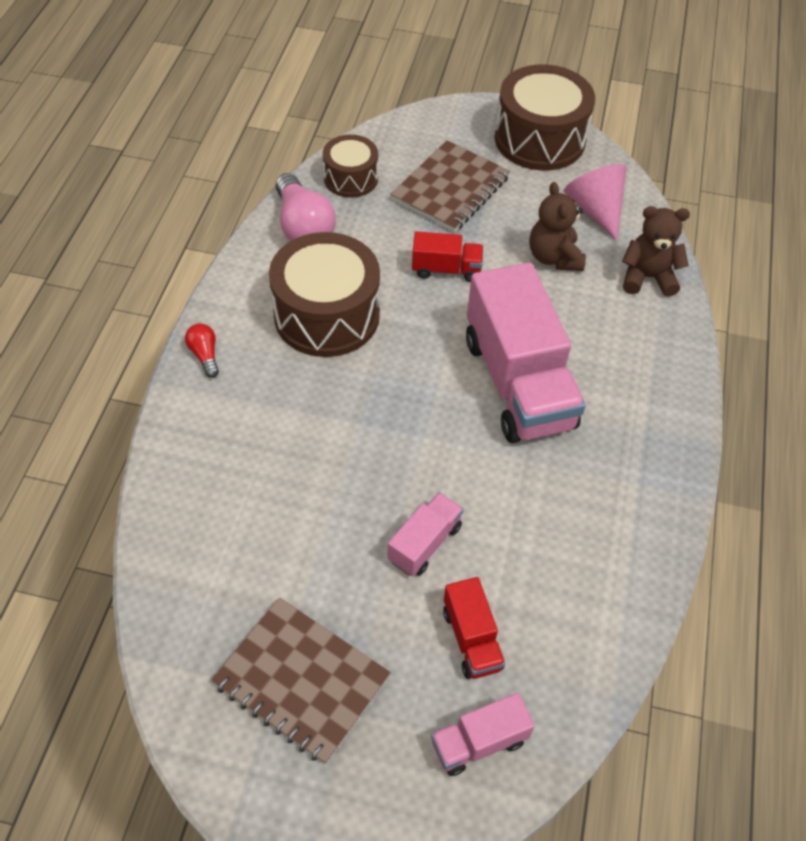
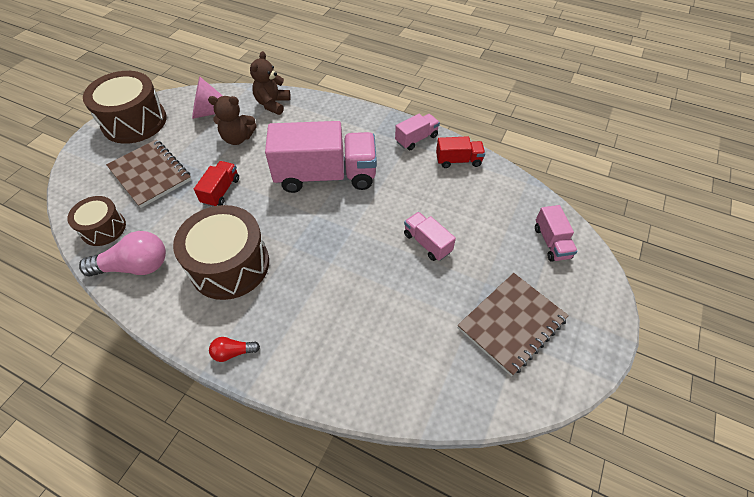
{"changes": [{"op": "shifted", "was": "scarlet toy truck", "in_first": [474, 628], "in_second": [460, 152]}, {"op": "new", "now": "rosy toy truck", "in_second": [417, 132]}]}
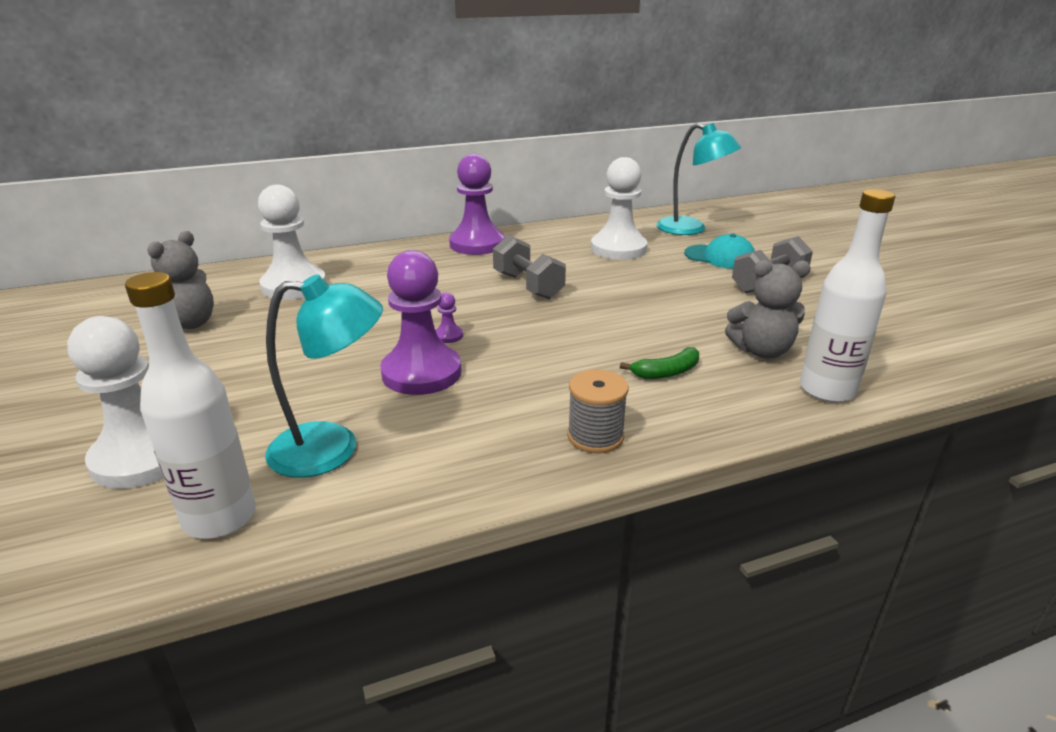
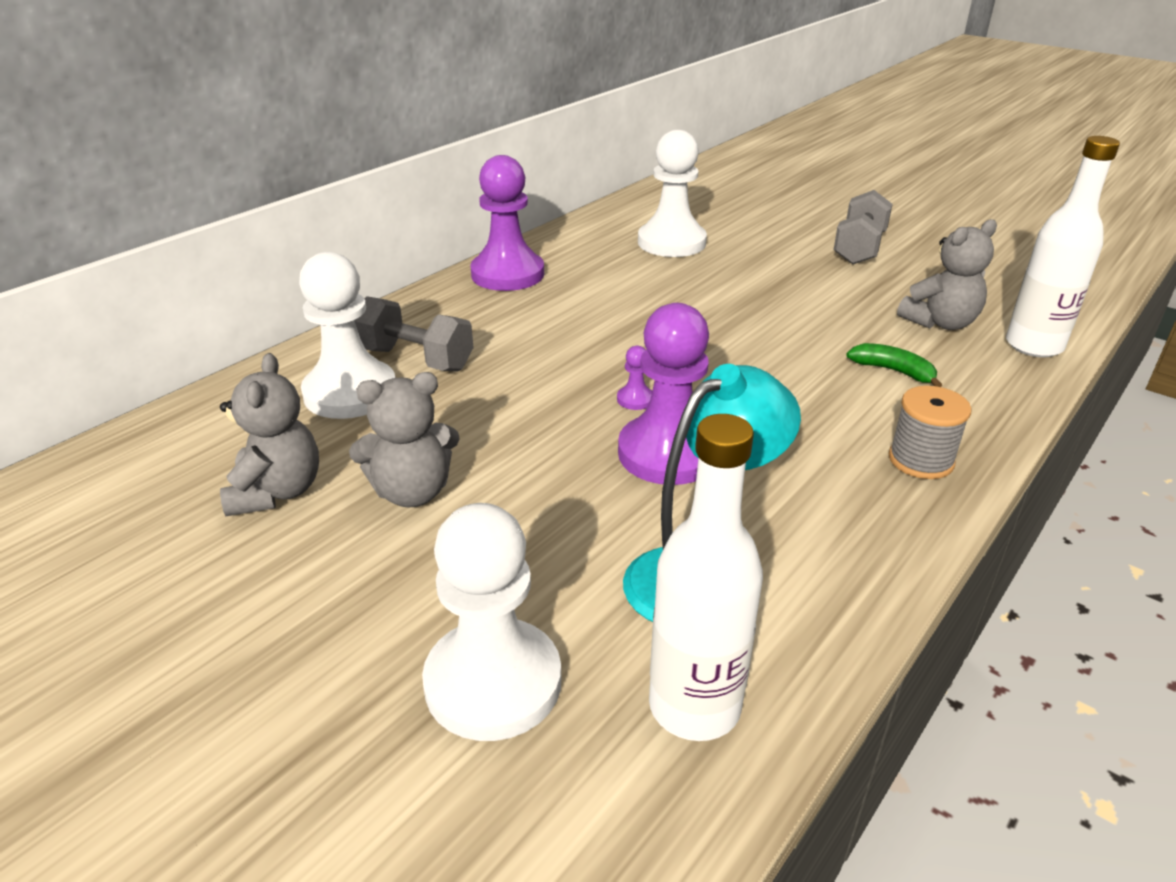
{"changes": [{"op": "shifted", "was": "grey dumbbell", "in_first": [529, 267], "in_second": [414, 334]}, {"op": "rotated", "was": "leaf-green banana fruit", "in_first": [659, 363], "in_second": [894, 365], "clockwise": -90}, {"op": "gone", "was": "aqua reading lamp", "in_first": [699, 179]}, {"op": "gone", "was": "aqua baseball cap", "in_first": [719, 251]}, {"op": "new", "now": "grey stuffed bear", "in_second": [404, 439]}]}
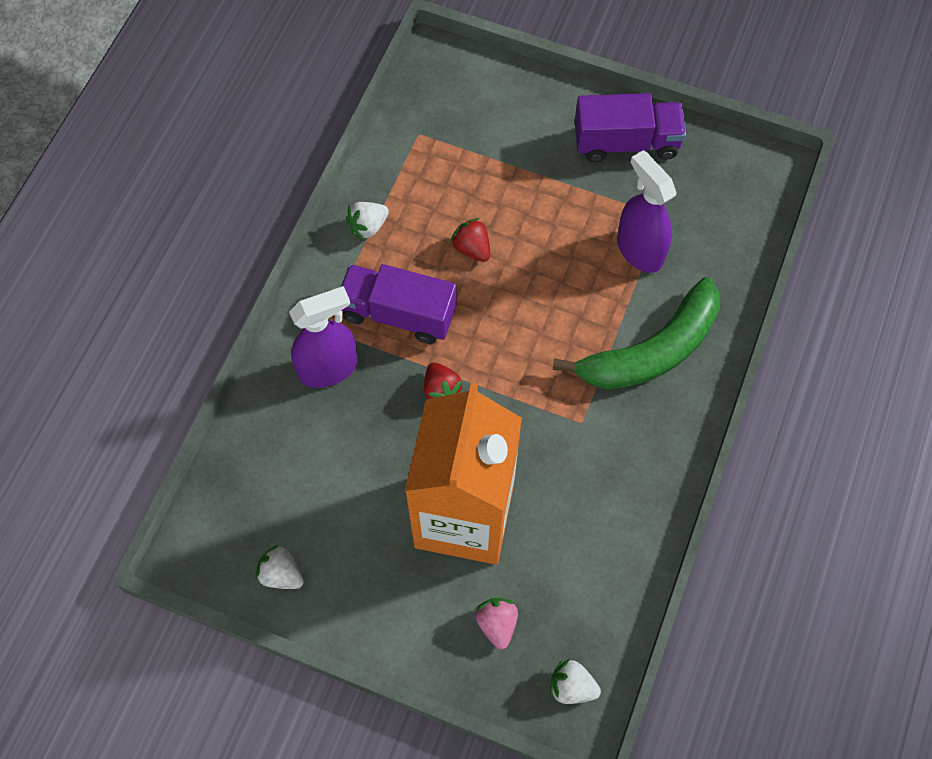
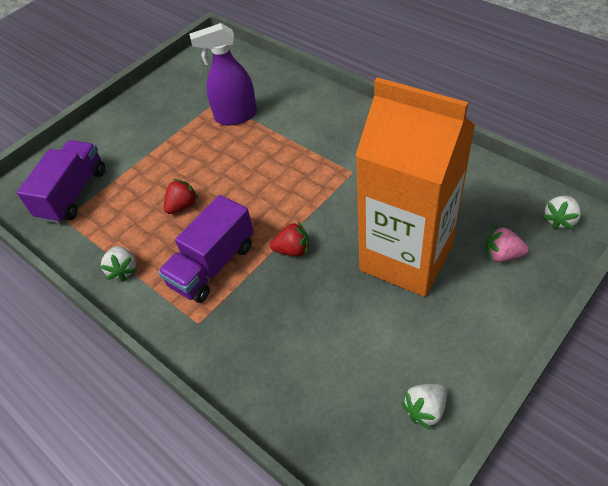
{"changes": [{"op": "gone", "was": "purple spray cleaner", "in_first": [323, 337]}, {"op": "rotated", "was": "scarlet berry", "in_first": [470, 240], "in_second": [181, 196], "clockwise": 150}, {"op": "gone", "was": "leaf-green banana fruit", "in_first": [636, 333]}, {"op": "shifted", "was": "purple toy truck", "in_first": [630, 127], "in_second": [61, 182]}]}
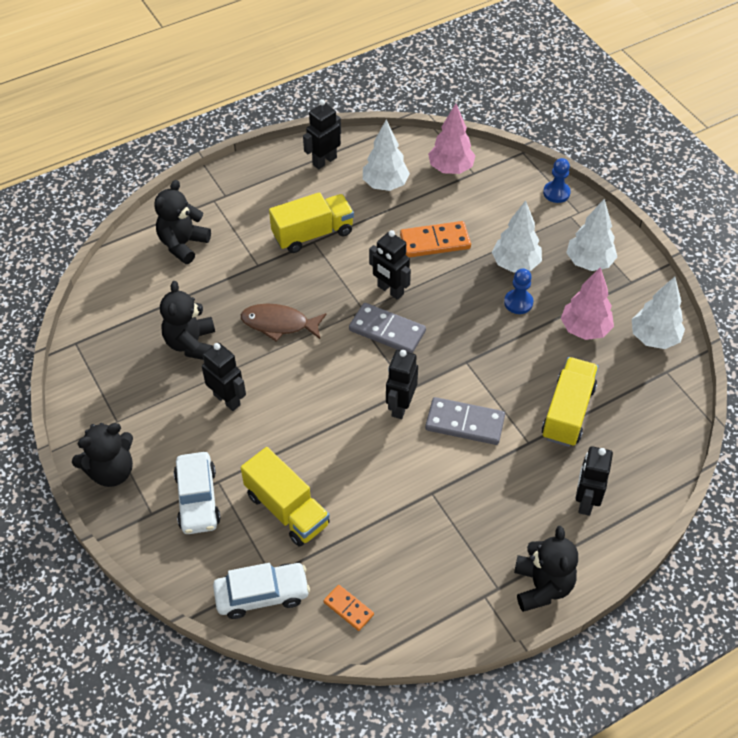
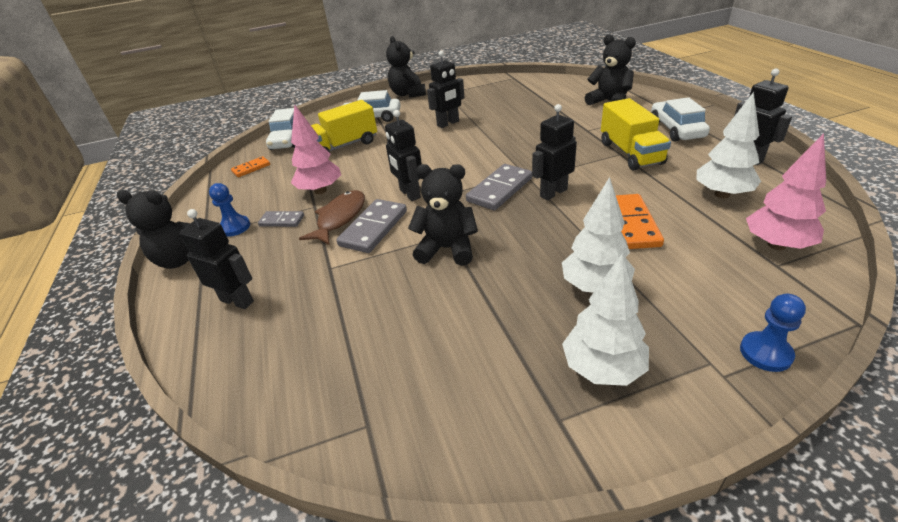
{"changes": [{"op": "shifted", "was": "ebony stuffed bear", "in_first": [187, 320], "in_second": [443, 215]}, {"op": "shifted", "was": "russet fish figure", "in_first": [284, 323], "in_second": [332, 217]}, {"op": "rotated", "was": "ebony robot figure", "in_first": [402, 384], "in_second": [403, 155], "clockwise": -150}, {"op": "shifted", "was": "cobalt chess pawn", "in_first": [518, 291], "in_second": [229, 210]}, {"op": "gone", "was": "golden toy truck", "in_first": [570, 402]}, {"op": "shifted", "was": "rosy tree", "in_first": [587, 303], "in_second": [316, 149]}, {"op": "gone", "was": "snow-white tree", "in_first": [658, 313]}, {"op": "new", "now": "grey domino tile", "in_second": [281, 219]}, {"op": "new", "now": "snow-white car", "in_second": [680, 119]}]}
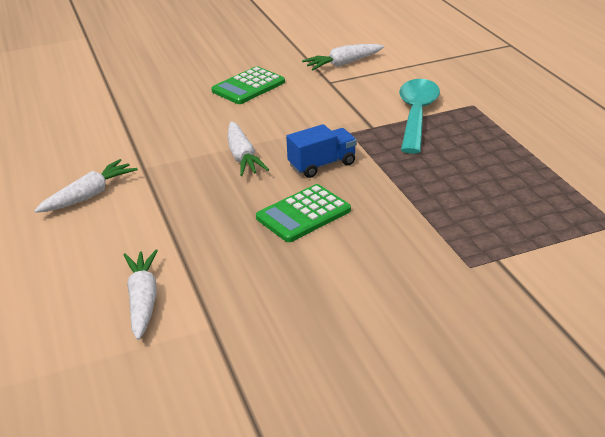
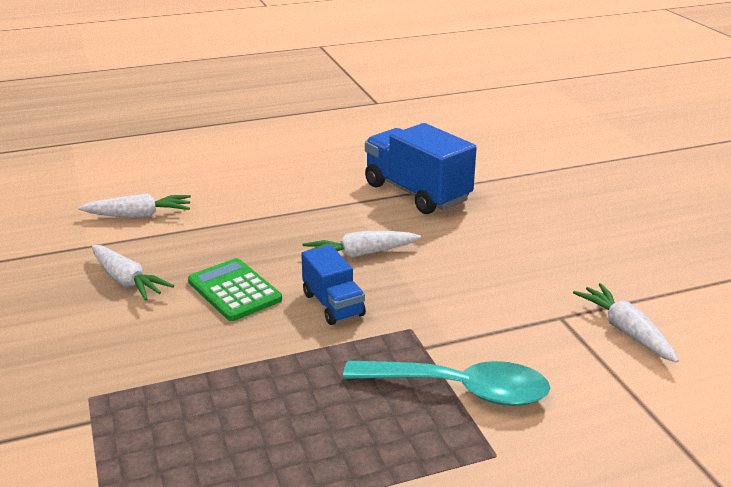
{"changes": [{"op": "shifted", "was": "snow-white root vegetable", "in_first": [86, 186], "in_second": [132, 273]}, {"op": "gone", "was": "leaf-green adding machine", "in_first": [248, 85]}, {"op": "new", "now": "cobalt toy truck", "in_second": [421, 168]}]}
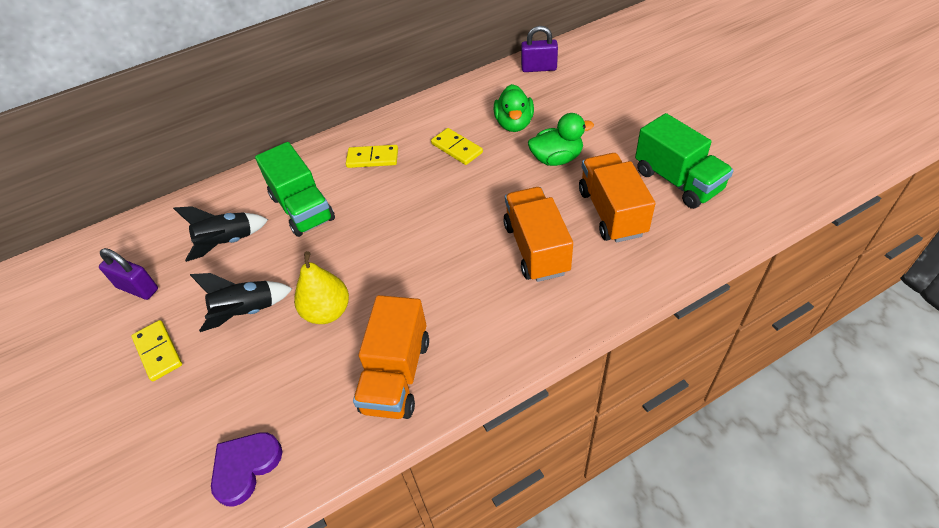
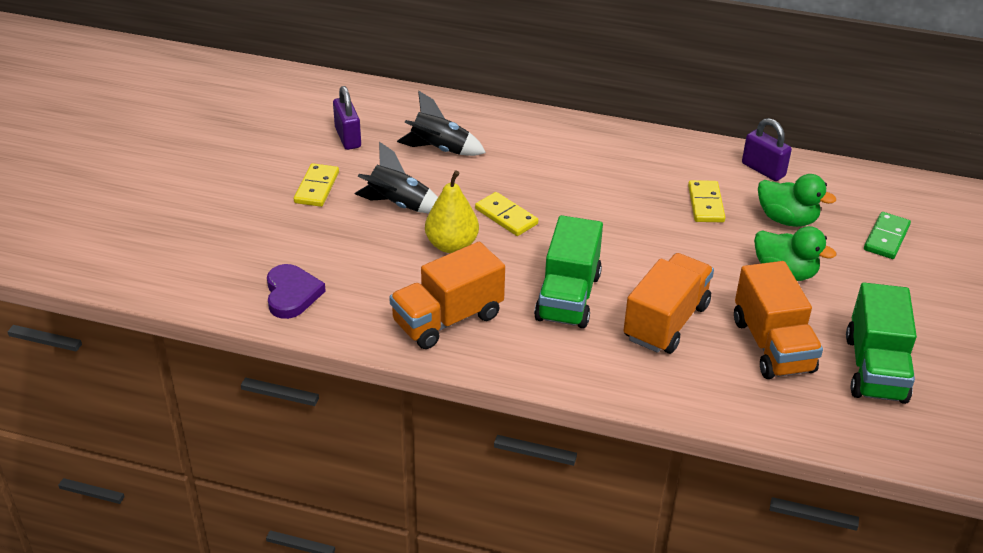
{"changes": [{"op": "rotated", "was": "purple love heart", "in_first": [247, 469], "in_second": [296, 291], "clockwise": 90}, {"op": "shifted", "was": "leaf-green toy truck", "in_first": [295, 189], "in_second": [568, 272]}, {"op": "shifted", "was": "golden domino tile", "in_first": [372, 156], "in_second": [506, 214]}, {"op": "rotated", "was": "leaf-green duck", "in_first": [514, 108], "in_second": [797, 200], "clockwise": -105}, {"op": "shifted", "was": "purple padlock", "in_first": [539, 49], "in_second": [767, 149]}, {"op": "rotated", "was": "orange toy truck", "in_first": [617, 198], "in_second": [778, 320], "clockwise": 135}, {"op": "new", "now": "leaf-green domino tile", "in_second": [887, 235]}]}
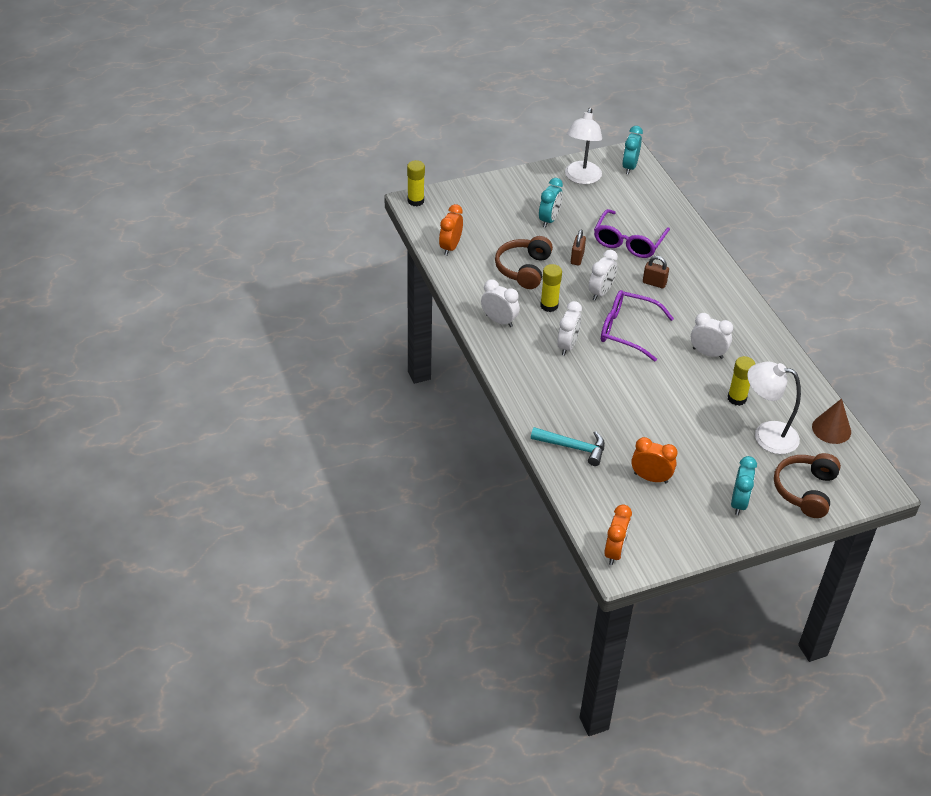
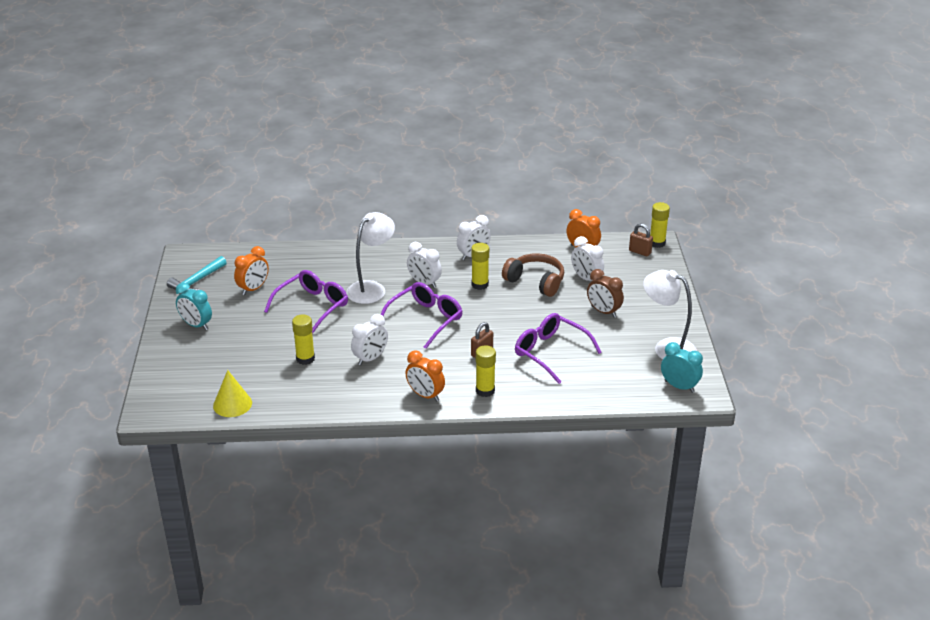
{"changes": [{"op": "shifted", "was": "aqua claw hammer", "in_first": [568, 446], "in_second": [197, 273]}, {"op": "repainted", "was": "aqua bedside clock", "now": "russet bedside clock", "in_first": [551, 203], "in_second": [605, 293]}, {"op": "shifted", "was": "russet padlock", "in_first": [578, 248], "in_second": [641, 240]}, {"op": "shifted", "was": "snow-white bedside clock", "in_first": [603, 275], "in_second": [587, 258]}, {"op": "shifted", "was": "orange bedside clock", "in_first": [618, 534], "in_second": [425, 376]}, {"op": "shifted", "was": "snow-white reading lamp", "in_first": [774, 407], "in_second": [370, 258]}, {"op": "gone", "was": "russet over-ear headphones", "in_first": [807, 485]}, {"op": "repainted", "was": "russet cone", "now": "golden cone", "in_first": [831, 421], "in_second": [232, 393]}, {"op": "new", "now": "purple glasses", "in_second": [306, 302]}, {"op": "new", "now": "golden stick of glue", "in_second": [486, 371]}]}
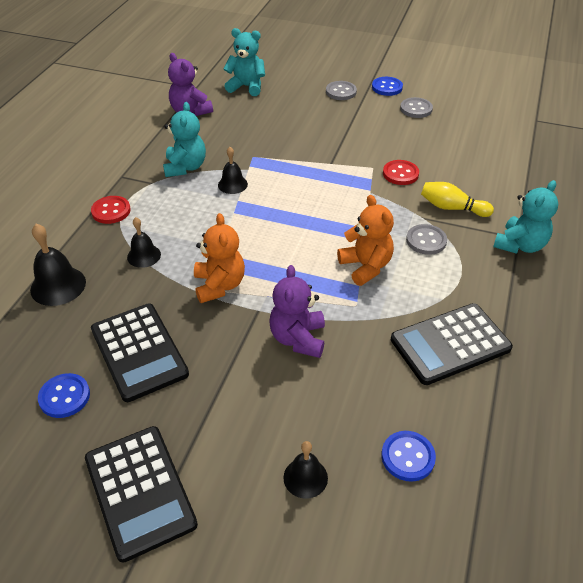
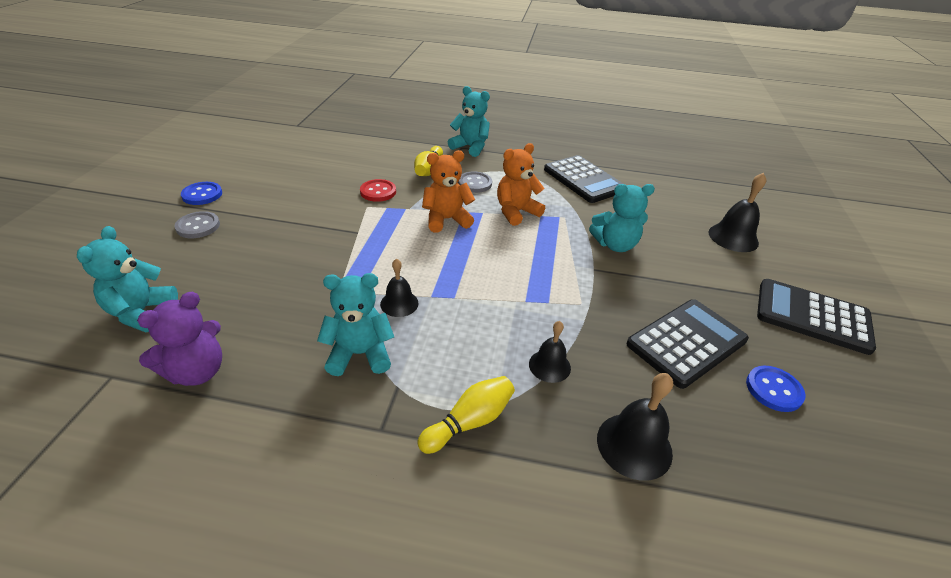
{"changes": [{"op": "rotated", "was": "ebony adding machine", "in_first": [141, 494], "in_second": [816, 317], "clockwise": -120}, {"op": "swapped", "was": "scarlet sewing button", "now": "golden tenpin", "in_first": [111, 210], "in_second": [466, 415]}, {"op": "shifted", "was": "orange stuffed bear", "in_first": [219, 258], "in_second": [448, 191]}, {"op": "repainted", "was": "purple stuffed bear", "now": "aqua stuffed bear", "in_first": [297, 311], "in_second": [622, 218]}, {"op": "scaled", "was": "ebony hand bell", "in_first": [305, 470], "in_second": [738, 212], "ratio": 1.55}, {"op": "gone", "was": "cobalt sewing button", "in_first": [408, 456]}, {"op": "gone", "was": "grey sewing button", "in_first": [416, 107]}]}
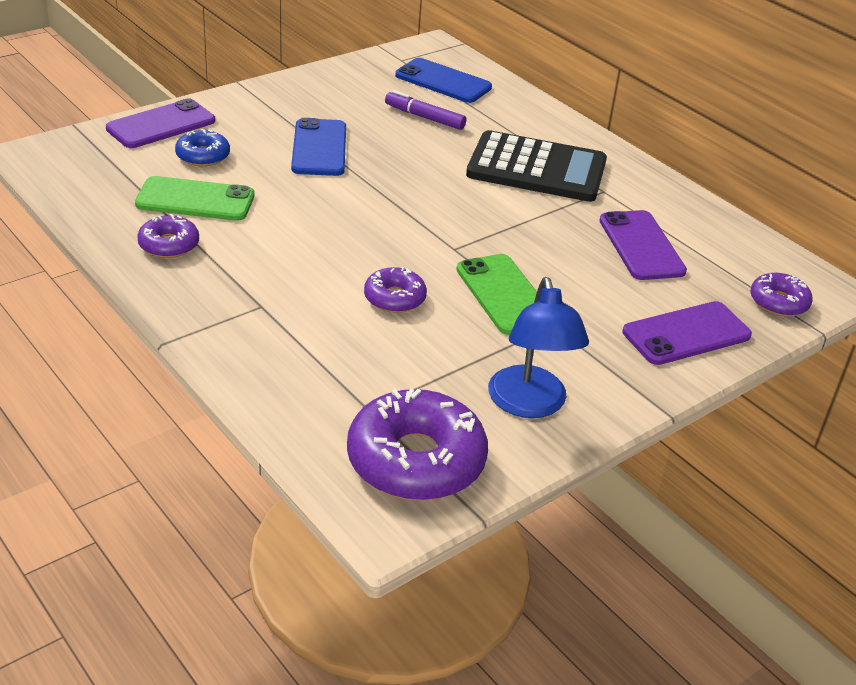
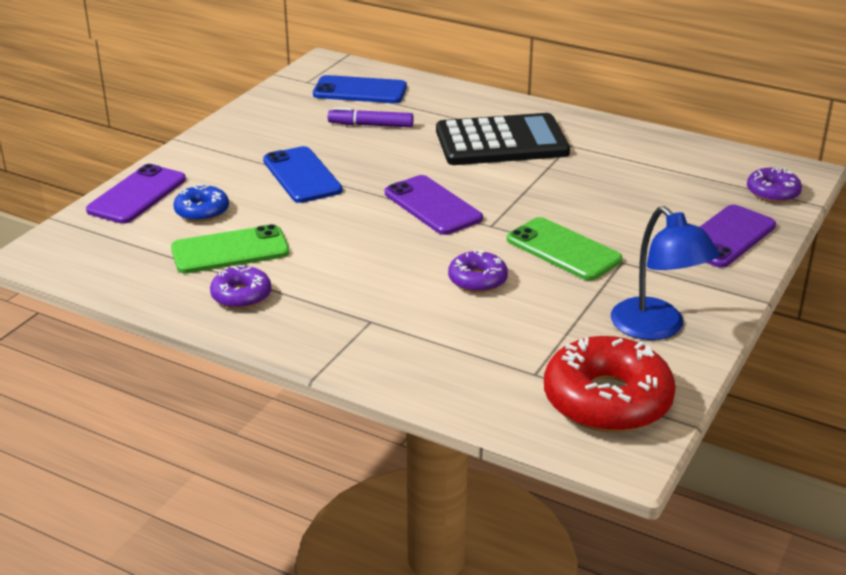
{"changes": [{"op": "repainted", "was": "purple doughnut", "now": "scarlet doughnut", "in_first": [417, 445], "in_second": [610, 384]}, {"op": "shifted", "was": "purple phone", "in_first": [643, 245], "in_second": [434, 205]}]}
